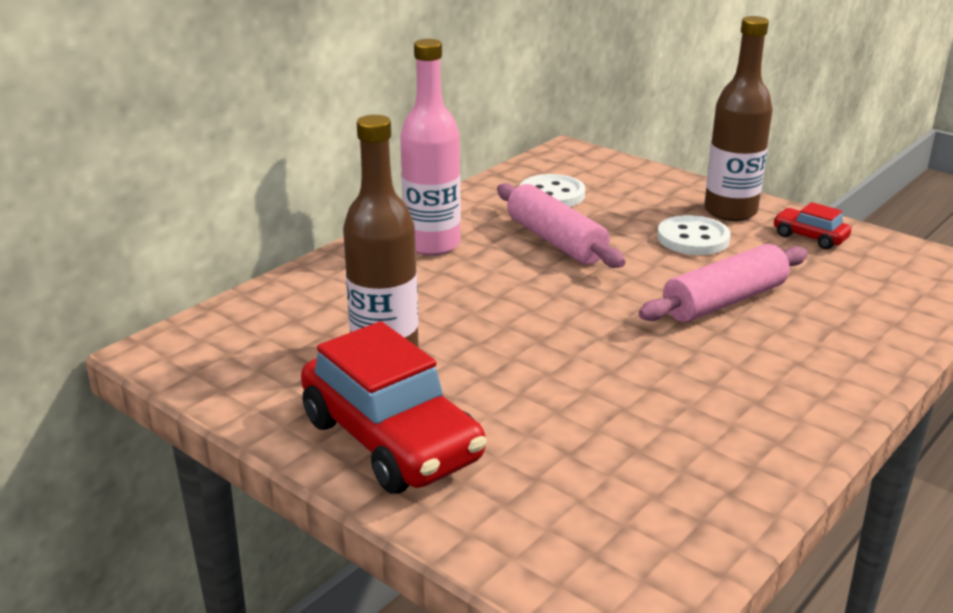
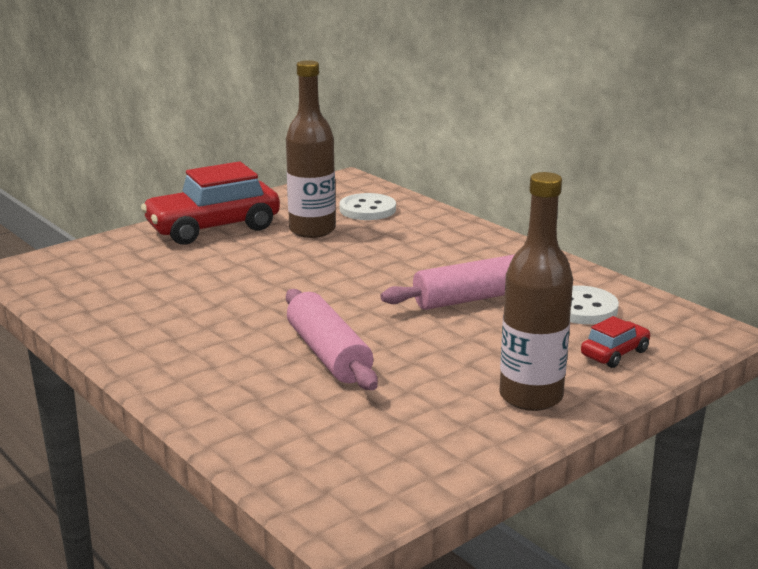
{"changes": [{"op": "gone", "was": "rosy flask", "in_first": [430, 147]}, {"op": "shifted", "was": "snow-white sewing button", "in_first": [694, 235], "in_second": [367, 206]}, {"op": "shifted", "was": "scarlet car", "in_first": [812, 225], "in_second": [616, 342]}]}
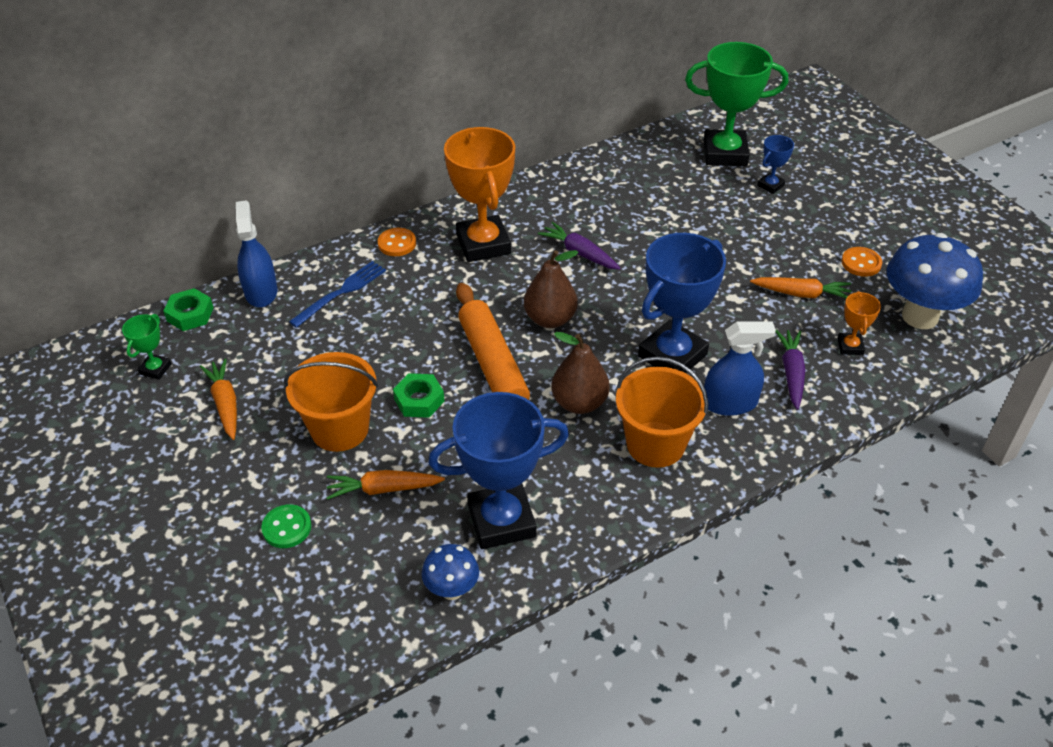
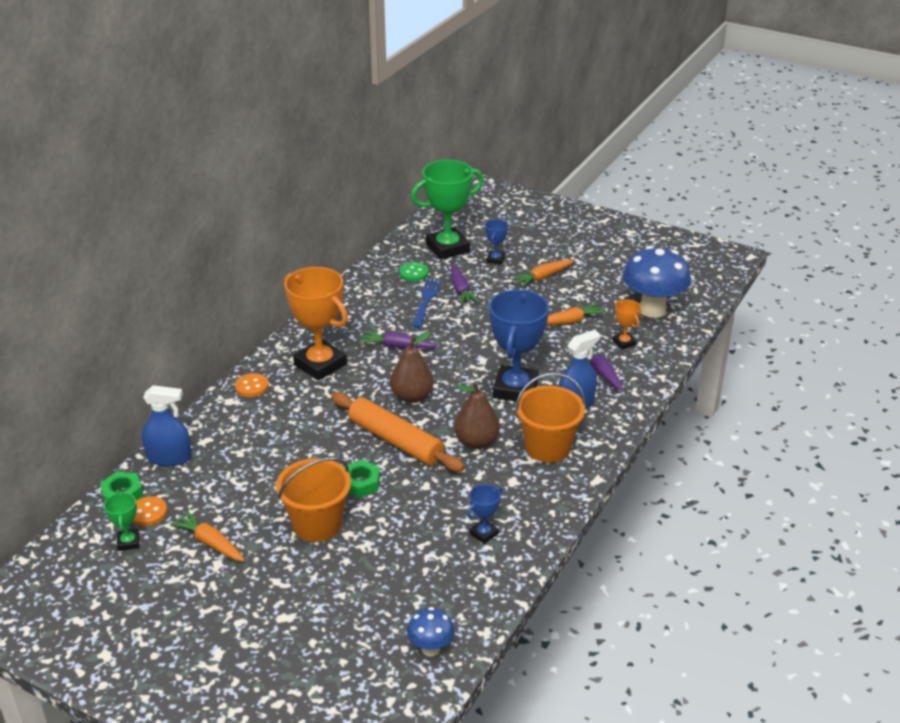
{"changes": [{"op": "rotated", "was": "cobalt spray cleaner", "in_first": [256, 253], "in_second": [167, 426], "clockwise": 135}, {"op": "shifted", "was": "leaf-green sewing button", "in_first": [286, 526], "in_second": [413, 271]}, {"op": "shifted", "was": "cobalt fork", "in_first": [337, 294], "in_second": [427, 303]}, {"op": "shifted", "was": "orange root vegetable", "in_first": [386, 485], "in_second": [542, 273]}, {"op": "shifted", "was": "cobalt fungus", "in_first": [450, 572], "in_second": [430, 631]}, {"op": "scaled", "was": "cobalt award cup", "in_first": [498, 470], "in_second": [484, 514], "ratio": 0.46}, {"op": "shifted", "was": "orange sewing button", "in_first": [861, 262], "in_second": [150, 511]}, {"op": "new", "now": "purple root vegetable", "in_second": [465, 284]}]}
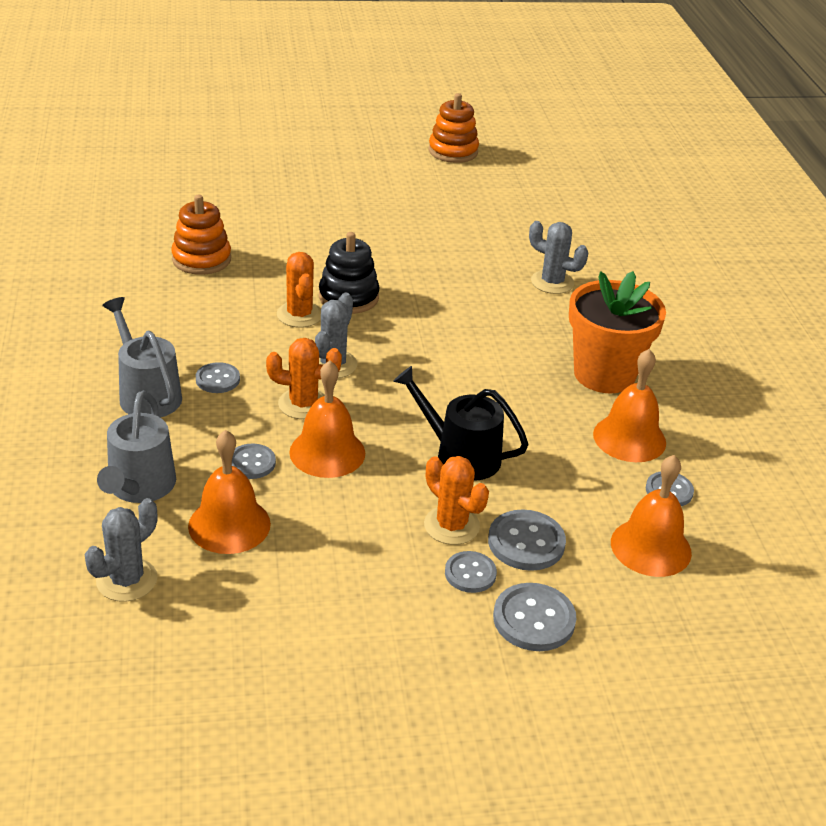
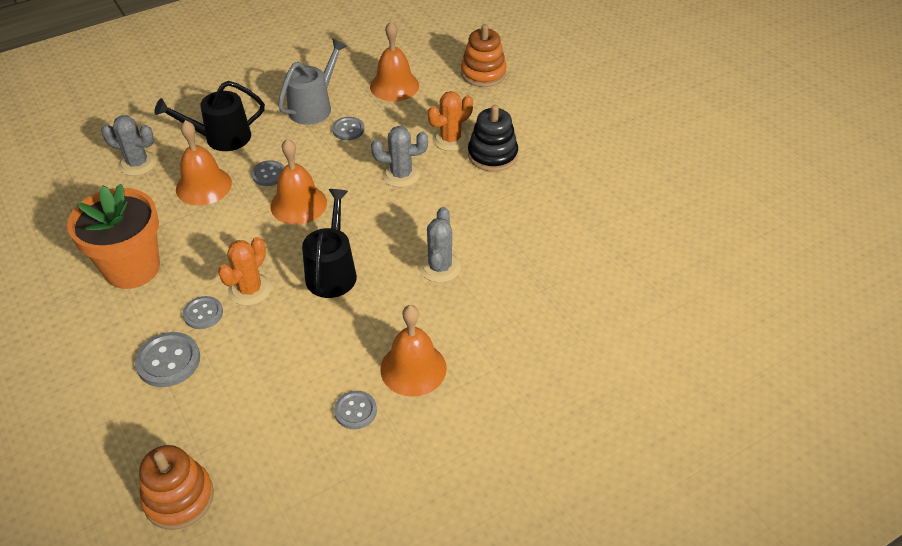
{"changes": [{"op": "repainted", "was": "grey watering pot", "now": "ebony watering pot", "in_first": [136, 447], "in_second": [209, 116]}, {"op": "gone", "was": "orange saguaro cactus", "in_first": [304, 378]}, {"op": "shifted", "was": "orange ring stacker", "in_first": [453, 128], "in_second": [176, 487]}, {"op": "gone", "was": "grey sewing button", "in_first": [527, 540]}, {"op": "shifted", "was": "grey saguaro cactus", "in_first": [558, 257], "in_second": [440, 245]}, {"op": "shifted", "was": "orange potted plant", "in_first": [617, 332], "in_second": [113, 236]}, {"op": "shifted", "was": "orange hand bell", "in_first": [651, 516], "in_second": [394, 61]}]}
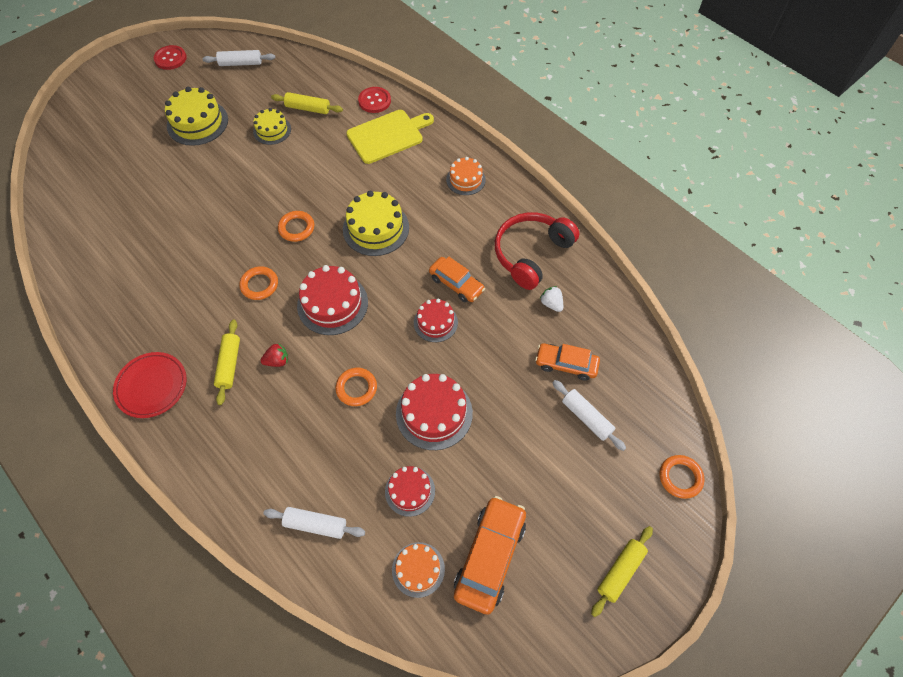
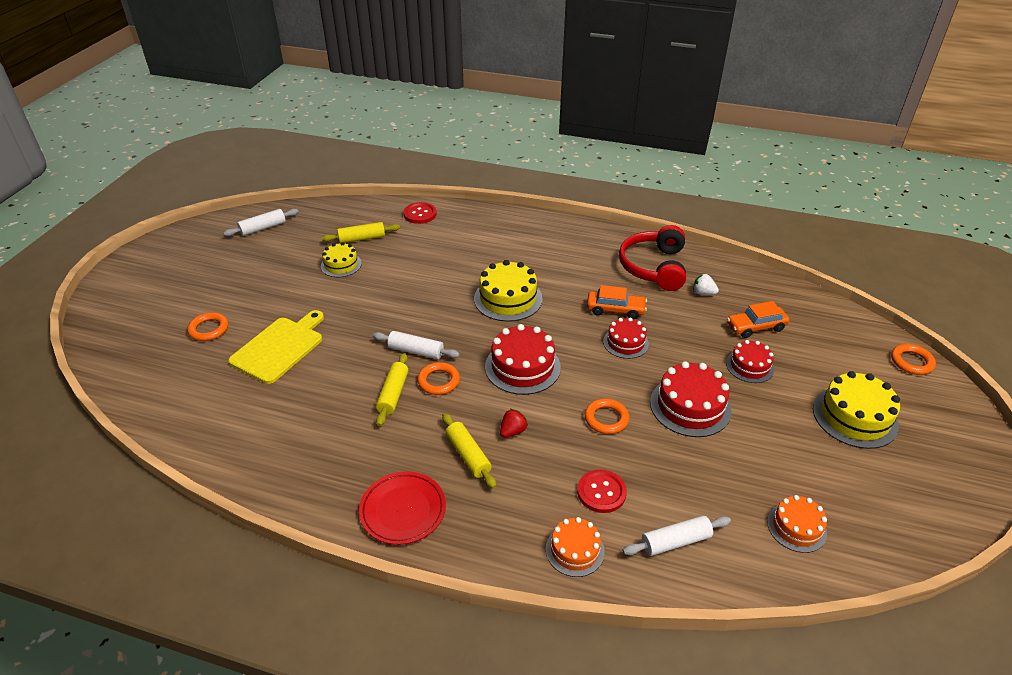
{"changes": [{"op": "shifted", "was": "scarlet sewing button", "in_first": [170, 57], "in_second": [602, 491]}, {"op": "shifted", "was": "golden layer cake", "in_first": [196, 116], "in_second": [856, 410]}, {"op": "shifted", "was": "orange torus", "in_first": [296, 226], "in_second": [207, 326]}, {"op": "shifted", "was": "golden bread board", "in_first": [390, 137], "in_second": [276, 347]}, {"op": "shifted", "was": "scarlet layer cake", "in_first": [410, 491], "in_second": [750, 361]}, {"op": "shifted", "was": "orange layer cake", "in_first": [466, 176], "in_second": [575, 547]}, {"op": "gone", "was": "orange car", "in_first": [490, 555]}, {"op": "shifted", "was": "snow-white dough roller", "in_first": [589, 415], "in_second": [416, 345]}, {"op": "shifted", "was": "golden dough roller", "in_first": [622, 571], "in_second": [392, 389]}]}
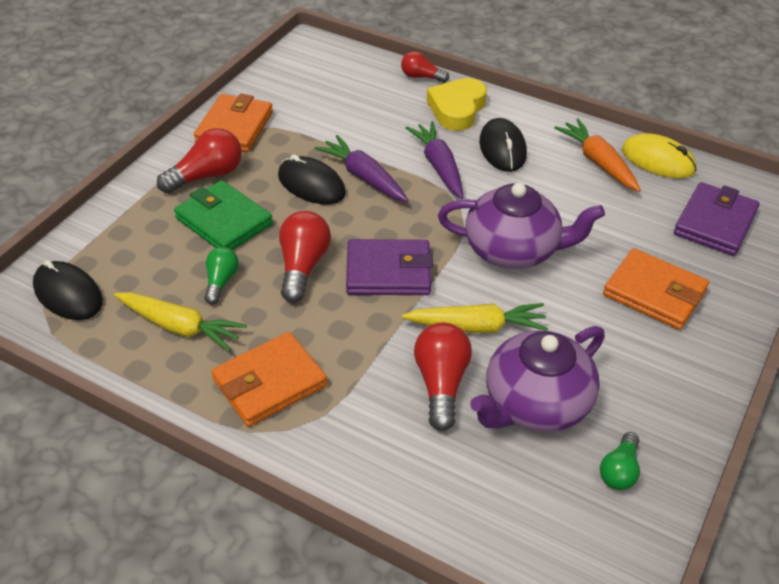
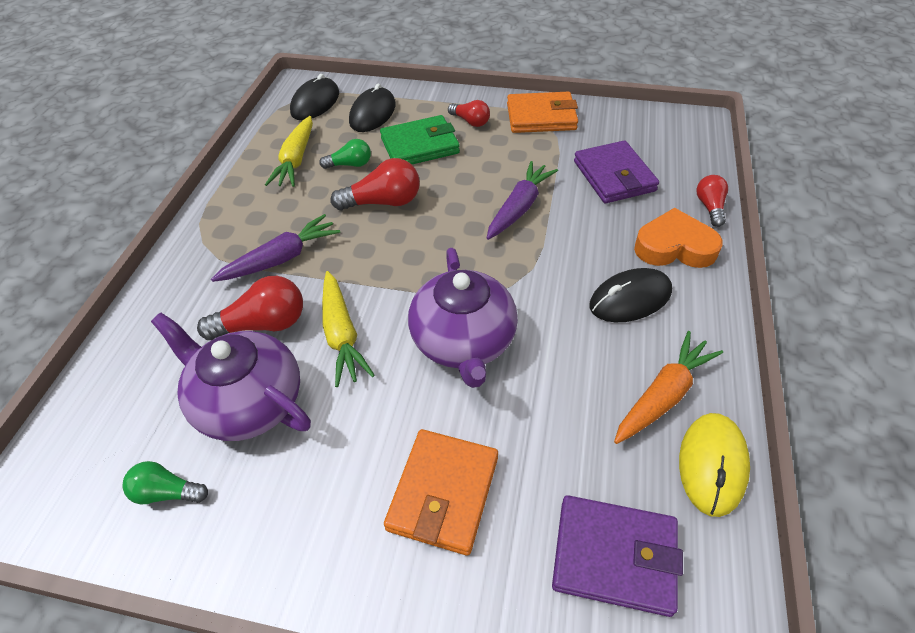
{"changes": [{"op": "scaled", "was": "scarlet lightbulb", "in_first": [199, 160], "in_second": [469, 113], "ratio": 0.62}, {"op": "rotated", "was": "leaf-green billfold", "in_first": [223, 215], "in_second": [420, 139], "clockwise": 45}, {"op": "gone", "was": "orange billfold", "in_first": [269, 379]}, {"op": "shifted", "was": "ebony PC mouse", "in_first": [312, 179], "in_second": [372, 107]}, {"op": "shifted", "was": "purple billfold", "in_first": [389, 267], "in_second": [616, 171]}, {"op": "shifted", "was": "purple root vegetable", "in_first": [434, 160], "in_second": [275, 248]}, {"op": "repainted", "was": "golden love heart", "now": "orange love heart", "in_first": [457, 104], "in_second": [678, 238]}]}
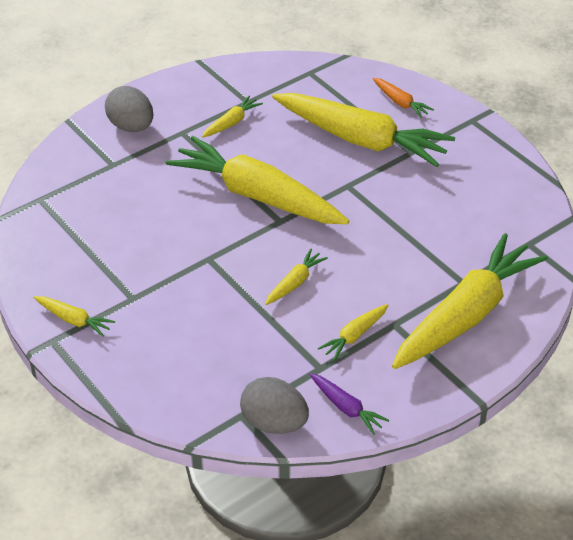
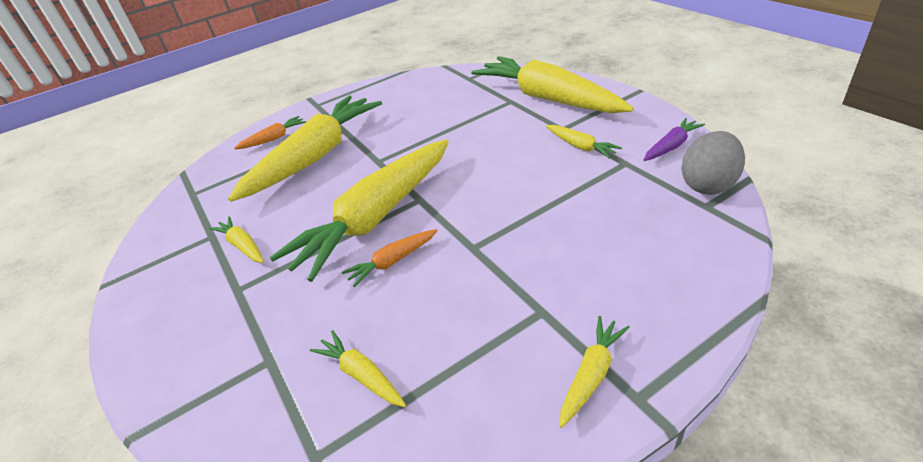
{"changes": [{"op": "gone", "was": "grey toy egg", "in_first": [129, 109]}, {"op": "shifted", "was": "golden root vegetable", "in_first": [296, 277], "in_second": [358, 368]}, {"op": "new", "now": "orange root vegetable", "in_second": [390, 258]}]}
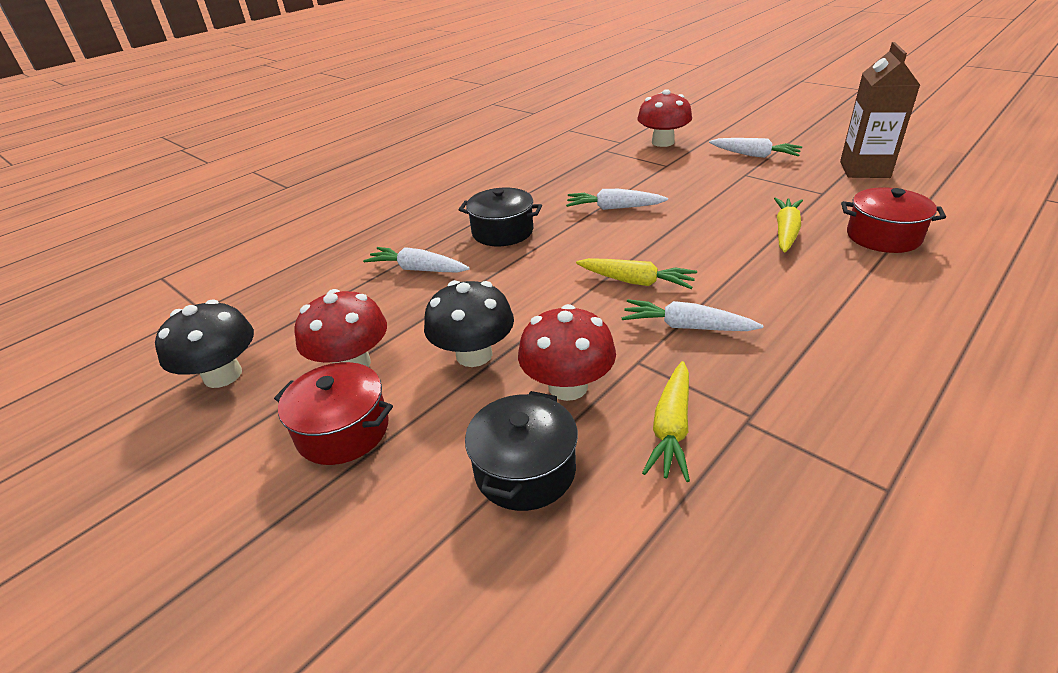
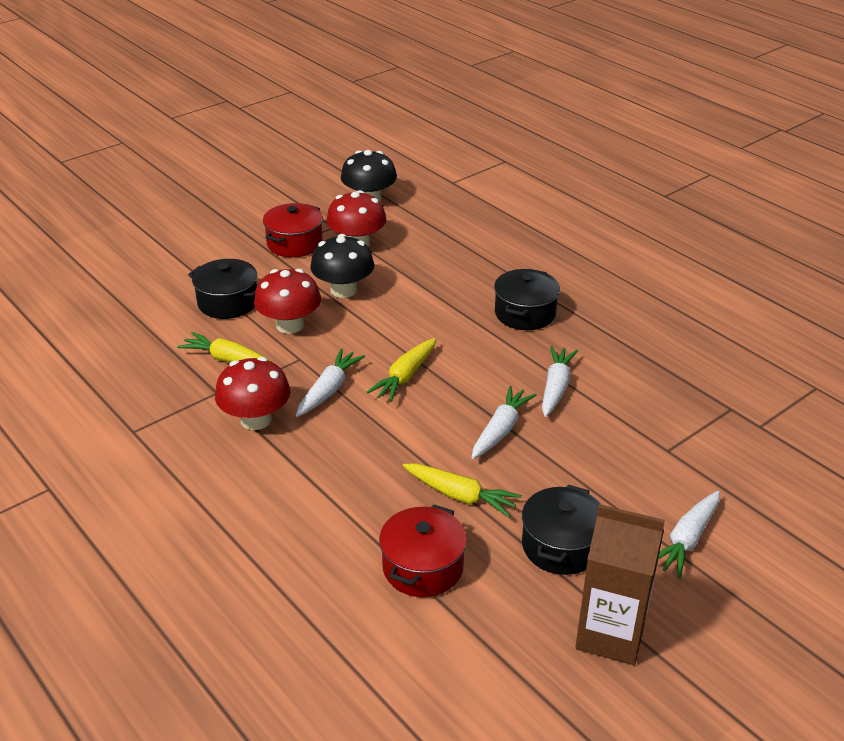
{"changes": [{"op": "shifted", "was": "snow-white root vegetable", "in_first": [416, 259], "in_second": [504, 422]}, {"op": "shifted", "was": "scarlet fungus", "in_first": [665, 118], "in_second": [253, 393]}, {"op": "new", "now": "ebony cooking pot", "in_second": [562, 530]}]}
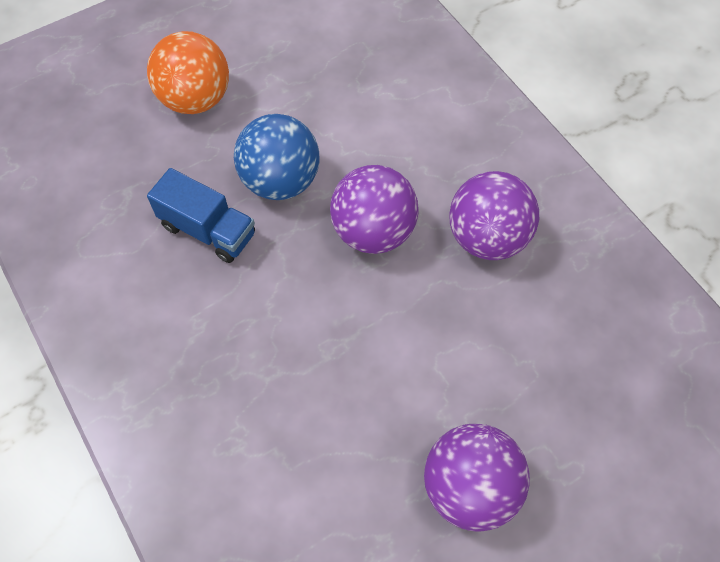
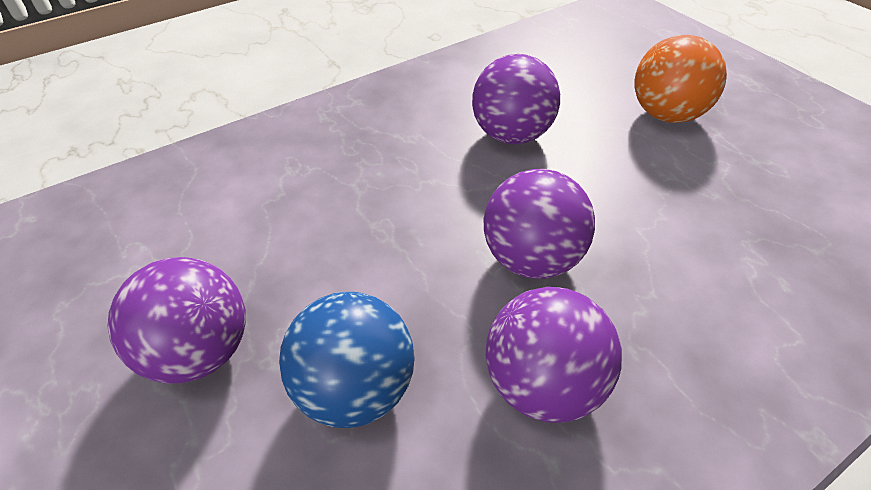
{"changes": [{"op": "swapped", "was": "cobalt toy truck", "now": "purple play ball", "in_first": [201, 215], "in_second": [516, 99]}, {"op": "shifted", "was": "cobalt play ball", "in_first": [277, 157], "in_second": [347, 360]}]}
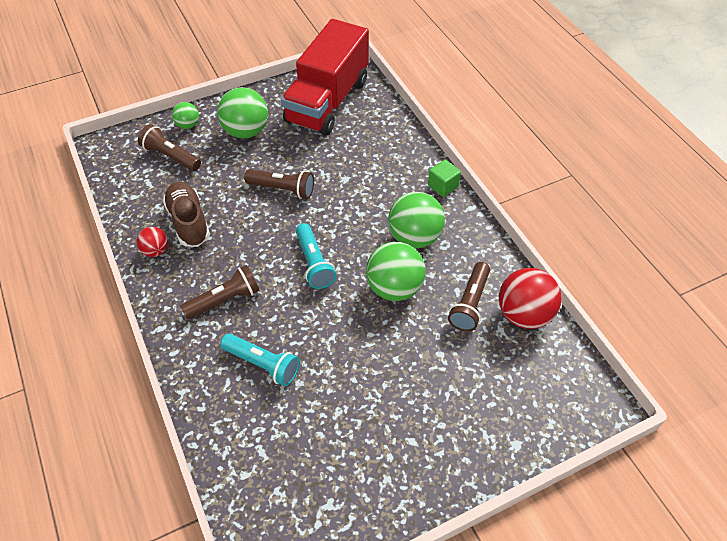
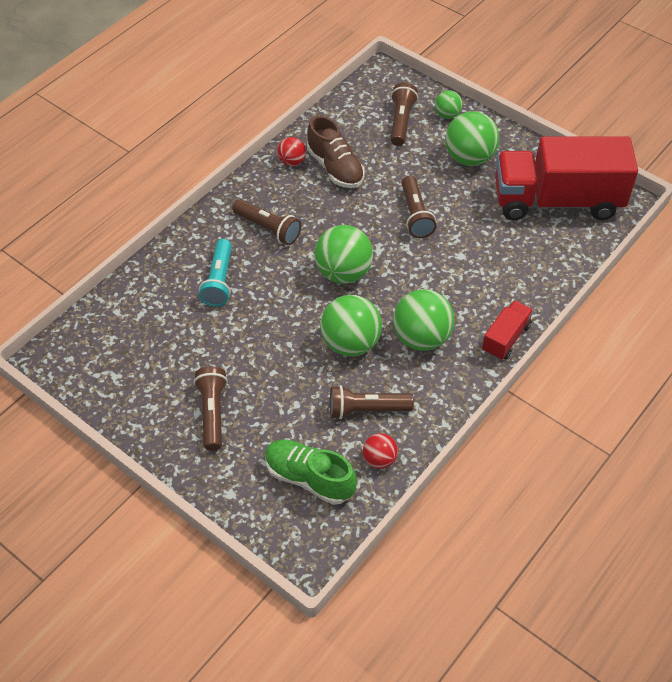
{"changes": [{"op": "rotated", "was": "russet lace-up shoe", "in_first": [186, 214], "in_second": [336, 151], "clockwise": 105}, {"op": "swapped", "was": "aqua pocket torch", "now": "leaf-green play ball", "in_first": [316, 256], "in_second": [343, 254]}, {"op": "swapped", "was": "leaf-green cube", "now": "scarlet toy truck", "in_first": [444, 178], "in_second": [508, 330]}, {"op": "scaled", "was": "scarlet play ball", "in_first": [530, 298], "in_second": [380, 451], "ratio": 0.54}, {"op": "new", "now": "russet pocket torch", "in_second": [211, 408]}, {"op": "new", "now": "leaf-green lace-up shoe", "in_second": [311, 472]}]}
